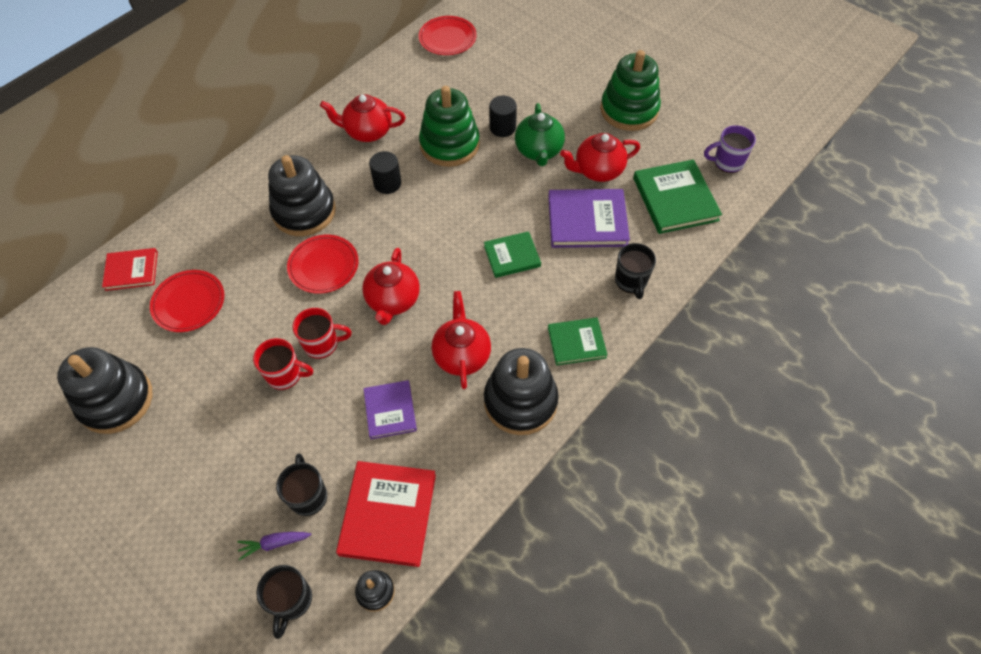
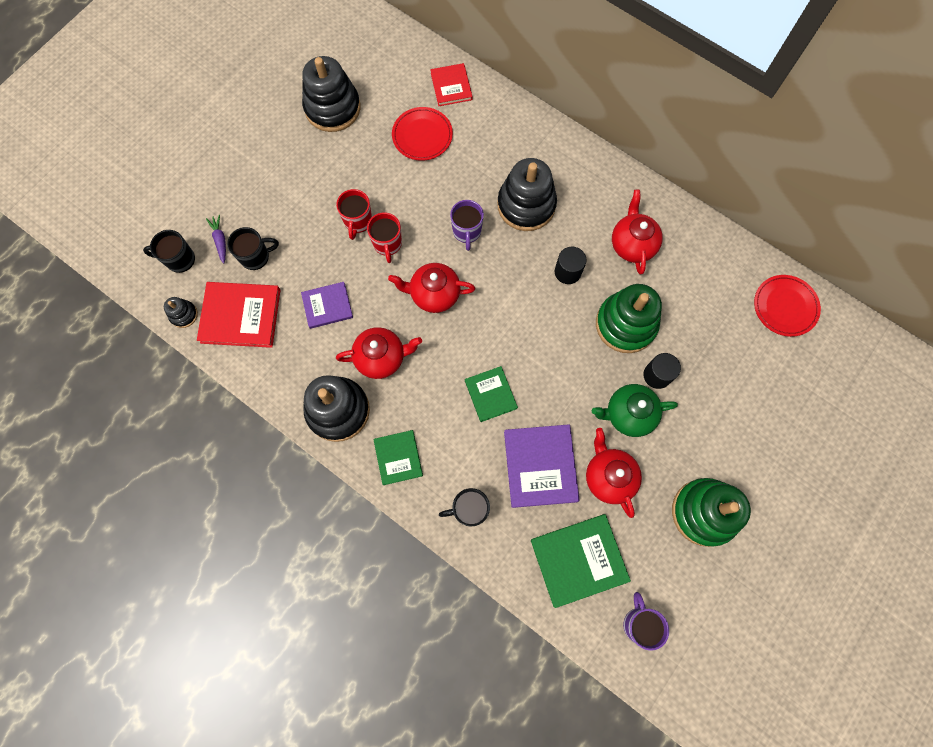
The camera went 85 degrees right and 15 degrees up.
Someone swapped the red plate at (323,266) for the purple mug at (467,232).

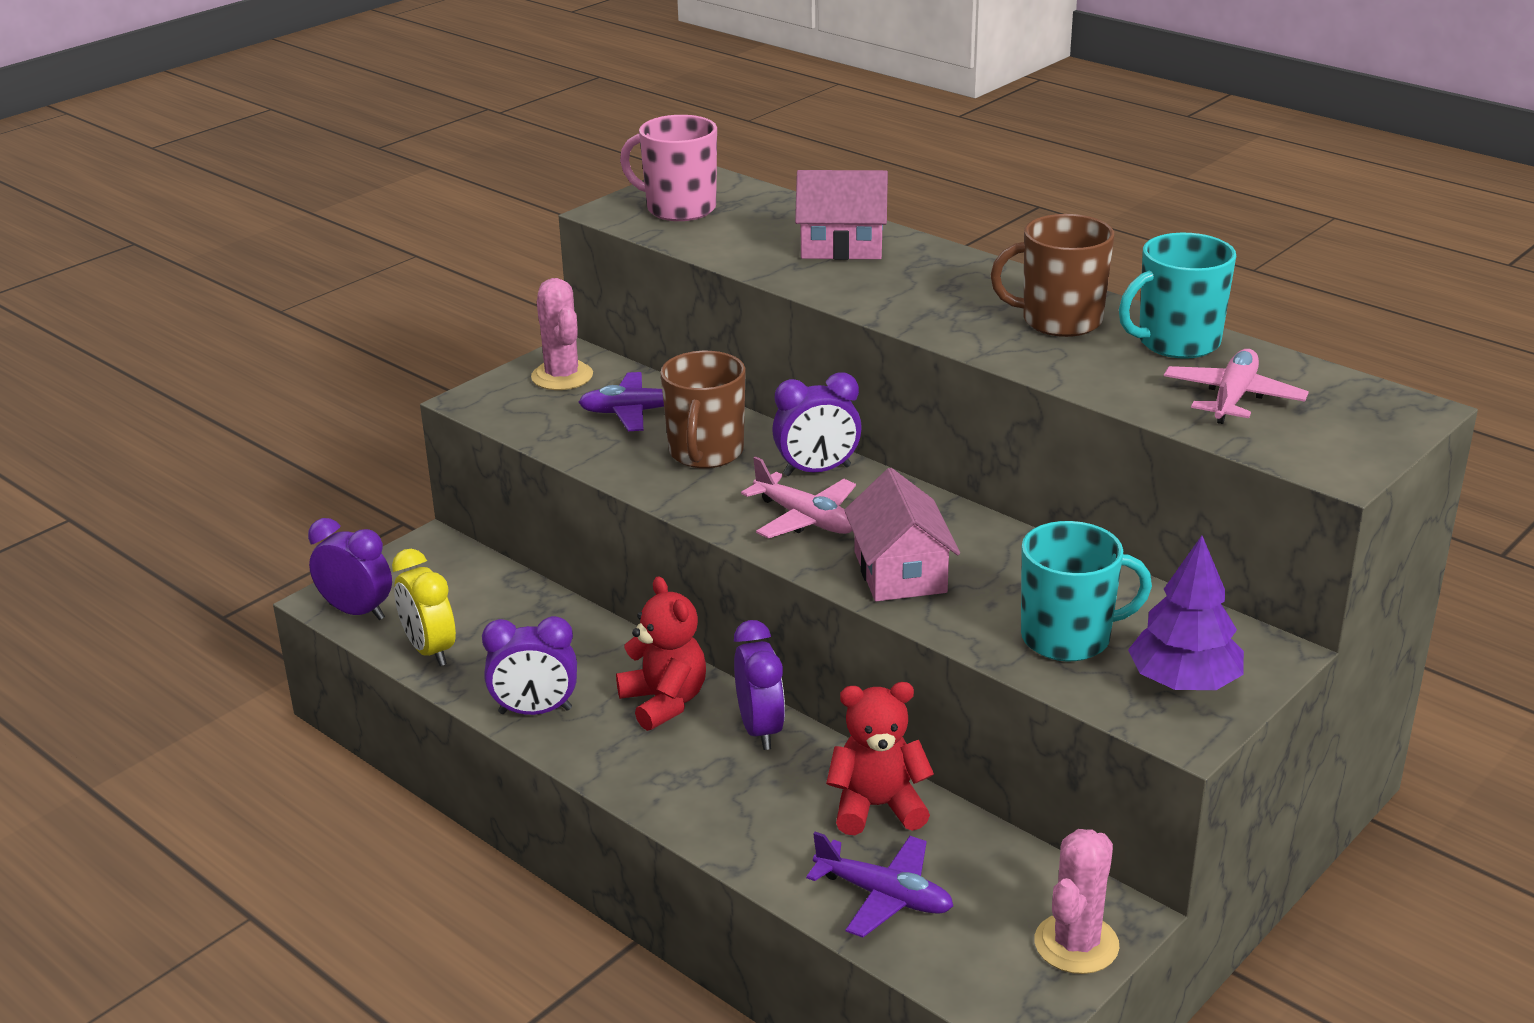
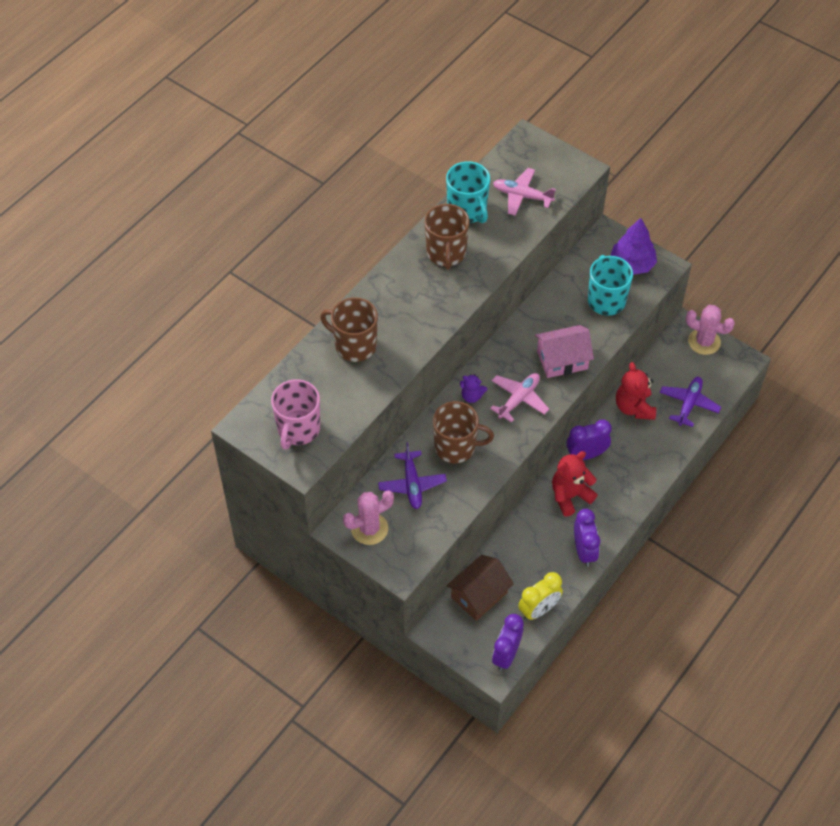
The camera went 95 degrees left and 25 degrees up.
Someone swapped the pink house at (842,246) for the brown mug at (354,345).
Someone put down the brown house at (479,595).
Someone swapped the purple clock at (817,471) for the purple teddy bear at (472,396).

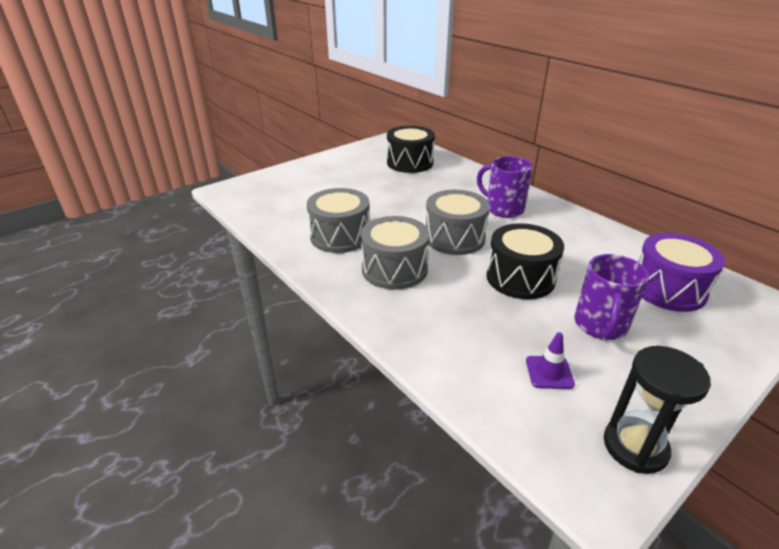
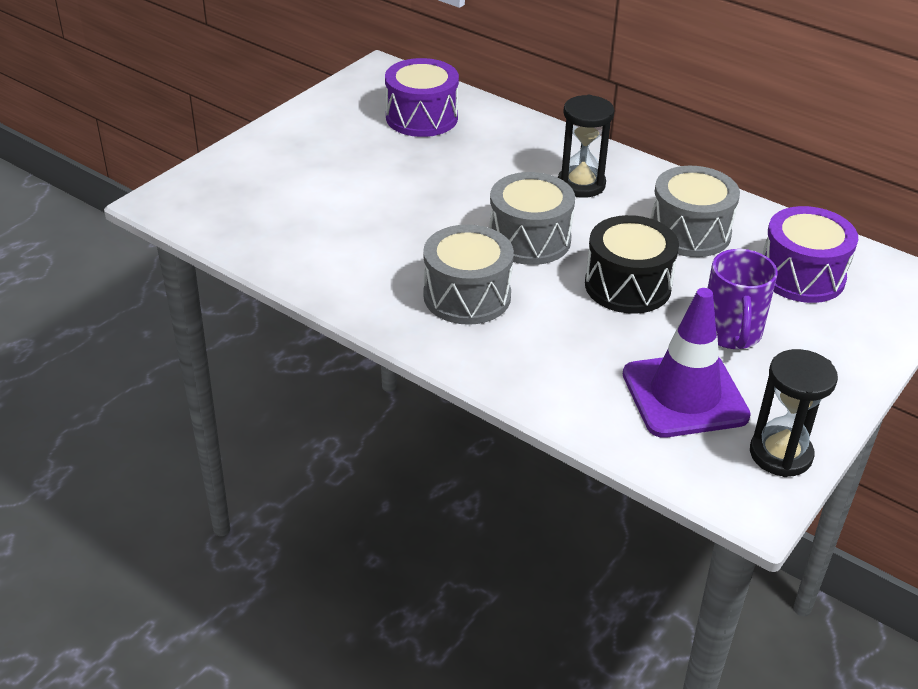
The camera went 15 degrees left and 5 degrees up.
Someone repainted the black drum at (410,163), which became the purple drum at (421,117).
Someone swapped the purple mug at (503,209) for the black hourglass at (581,184).
Someone scaled the purple traffic cone at (549,372) by 2.25.
Someone carried the grey drum from (340,236) to (689,232).

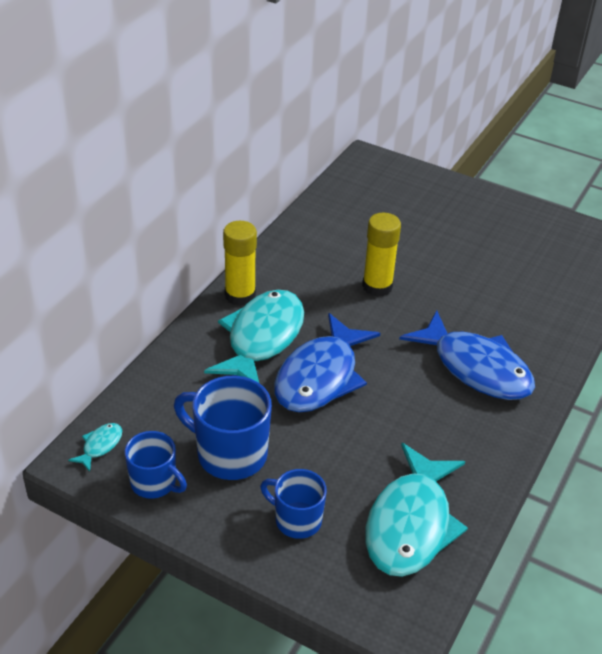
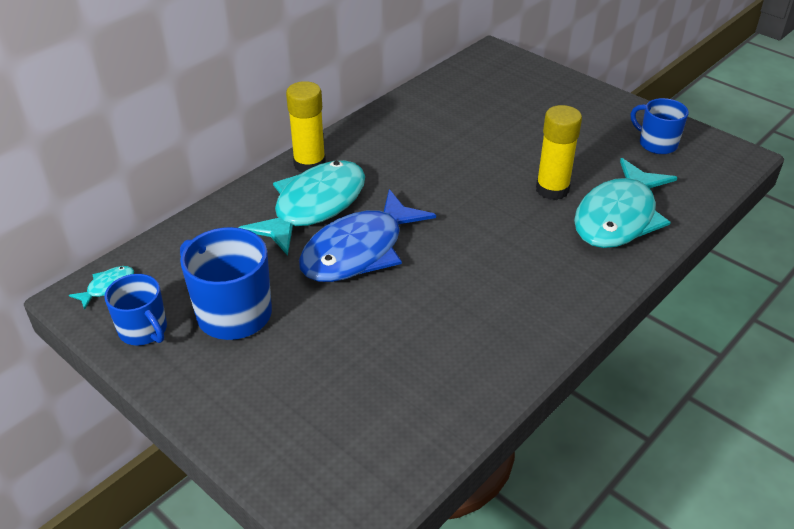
The camera went 15 degrees right and 0 degrees up.
Someone carried the yellow glue stick from (377,286) to (552,189).
Someone carried the turquoise fish from (410,524) to (618,217).
Someone carried the blue mug from (296,520) to (656,144).
Someone took away the blue fish at (476,368).

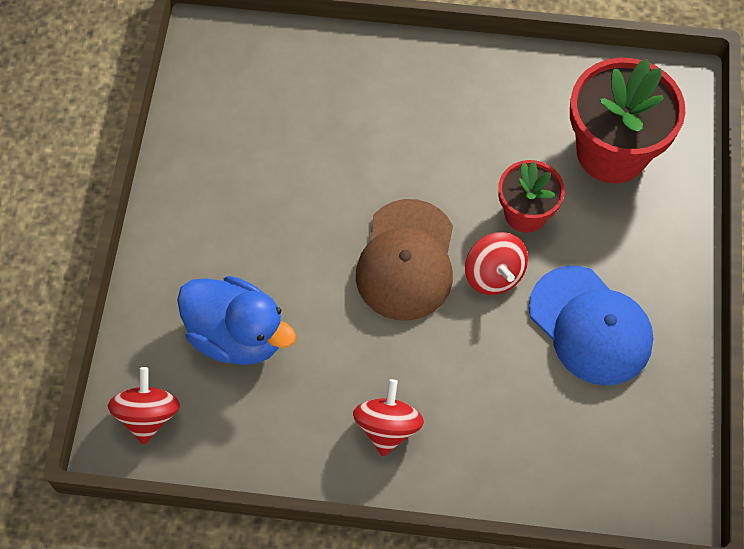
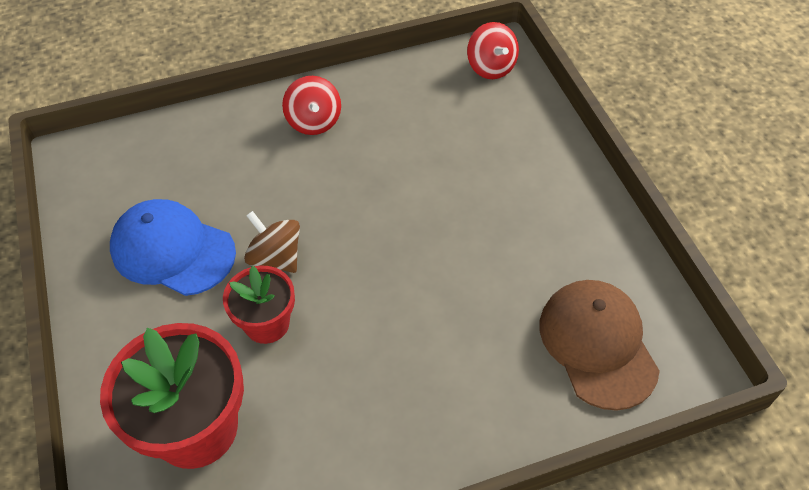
The camera went 155 degrees right and 10 degrees down.
Someone repainted the red spinning top at (493,275), which became the brown spinning top at (276,257).
Someone carried the brown cap from (406,260) to (597,344).
Someone took away the blue duck at (237,335).

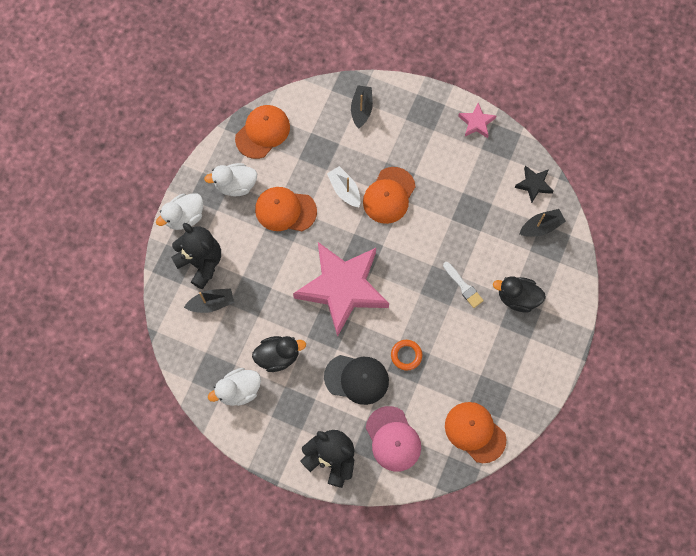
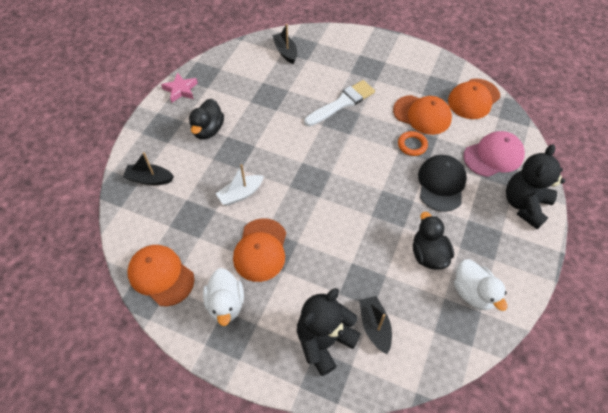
The camera went 90 degrees left and 15 degrees down.
Someone carried the black duck from (517,298) to (208,130).
Someone scaled the white brush at (463,286) by 1.64.
Someone carried the orange cap from (389,195) to (422,115).
Someone took away the white duck at (185,217).
Someone took away the pink star at (342,288).
Someone took away the black star at (533,185).

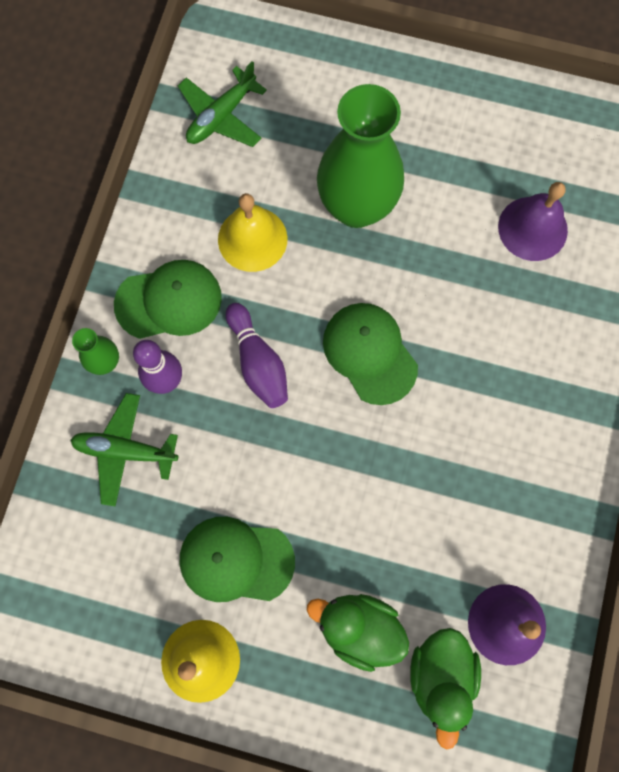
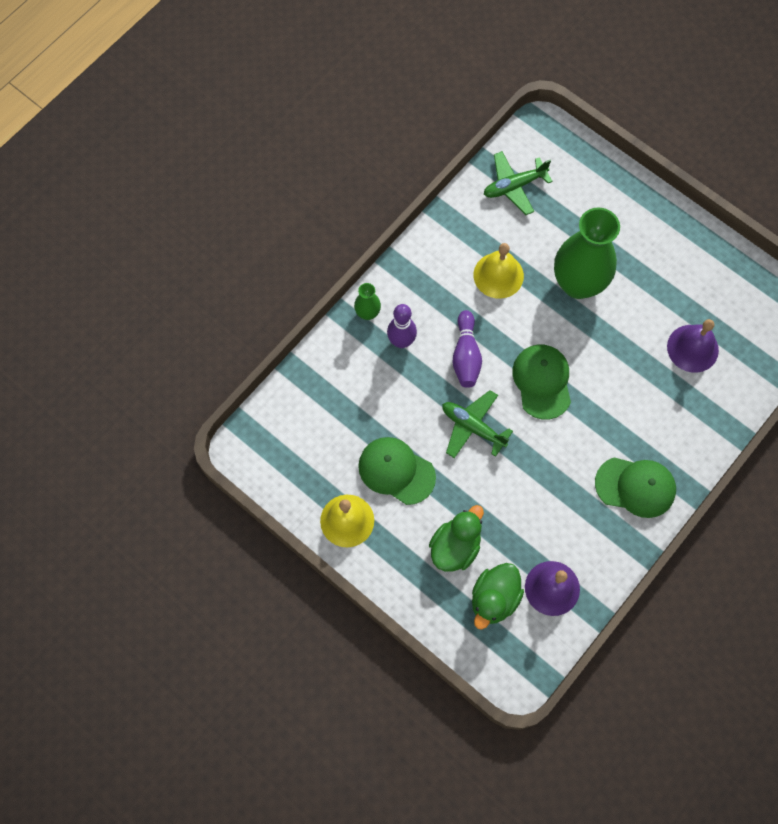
The camera went 25 degrees right and 5 degrees down.
Someone rotated the green duck at (359,628) by 75 degrees clockwise.
Someone carried the green plane from (125,451) to (472,427).
Someone carried the green cap from (169,301) to (635,487).

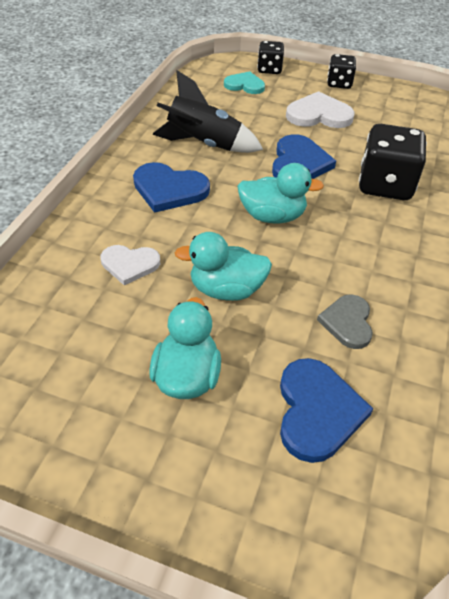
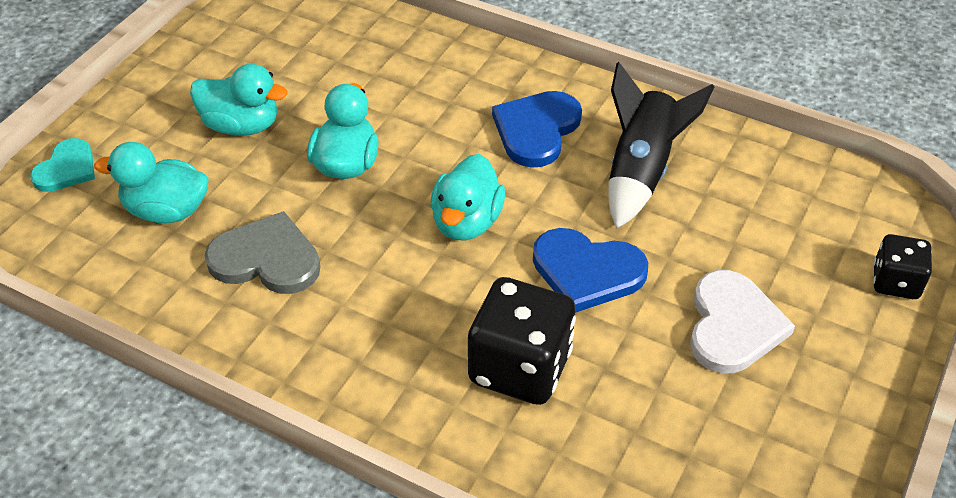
The camera went 100 degrees right and 0 degrees up.
Someone carried the turquoise heart from (245,85) to (66,169).
Someone swapped the blue heart at (317,411) for the turquoise duck at (166,211).
Someone scaled the grey heart at (347,322) by 1.51.
Someone took away the white heart at (130,264).
Someone took away the black dice at (339,83).

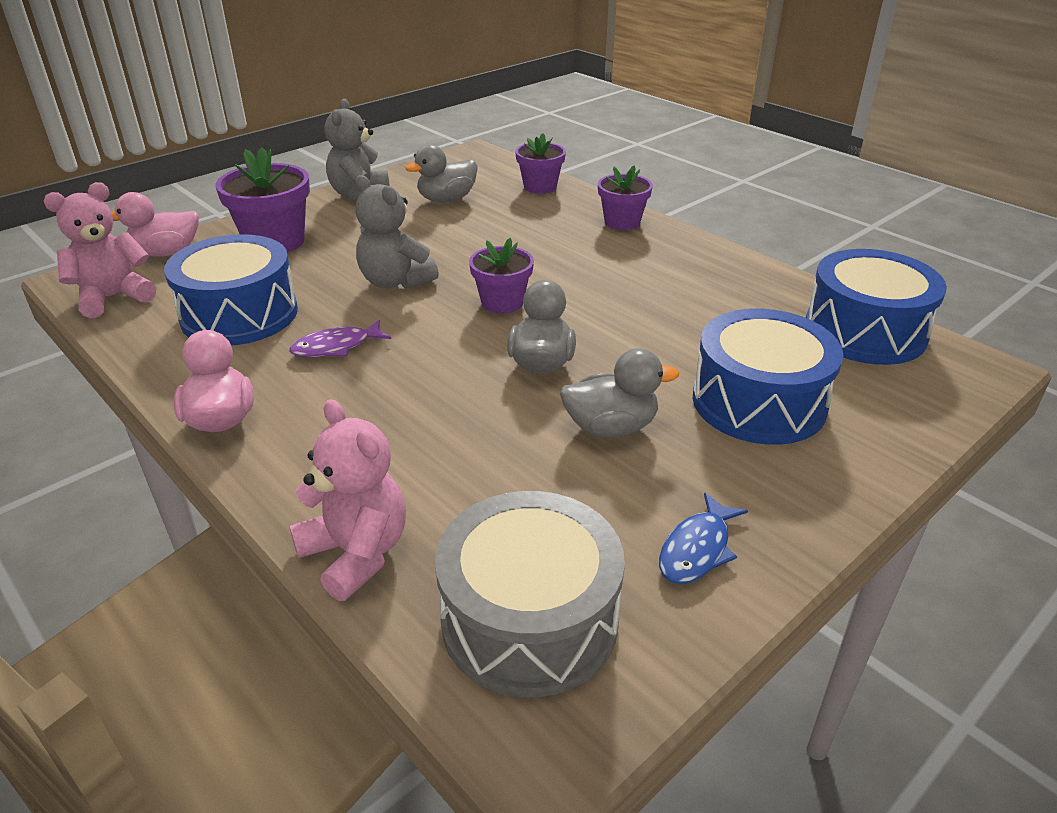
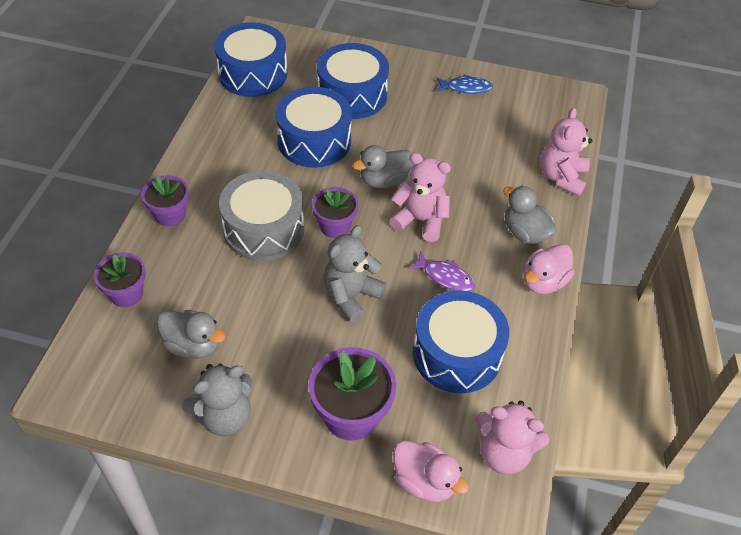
The camera went 125 degrees left and 15 degrees up.
Someone carried the grey drum from (529,619) to (264,229).
Someone put down the blue drum at (314,141).
Someone rotated the grey teddy bear at (395,281) by 150 degrees counterclockwise.
Someone put down the pink teddy bear at (420,220).
Someone carried the grey duck from (611,427) to (525,233).

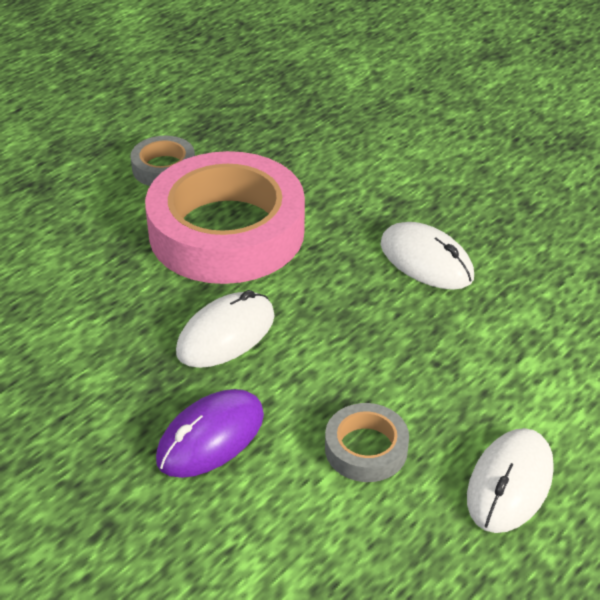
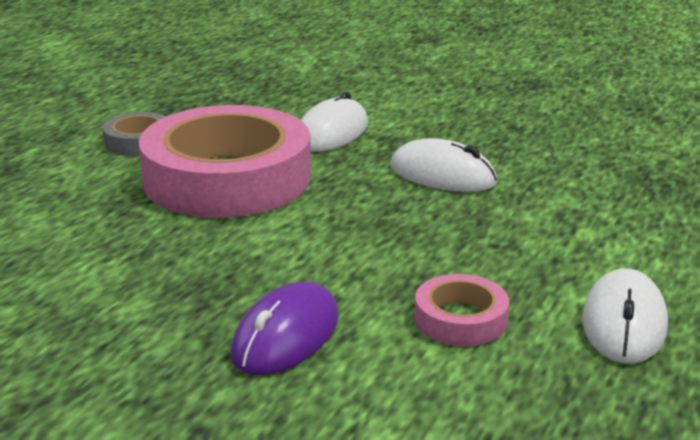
The camera went 15 degrees left and 15 degrees down.
Someone carried the white mouse from (226,334) to (331,133).
Someone repainted the grey tape at (366,449), which became the pink tape at (460,319).

